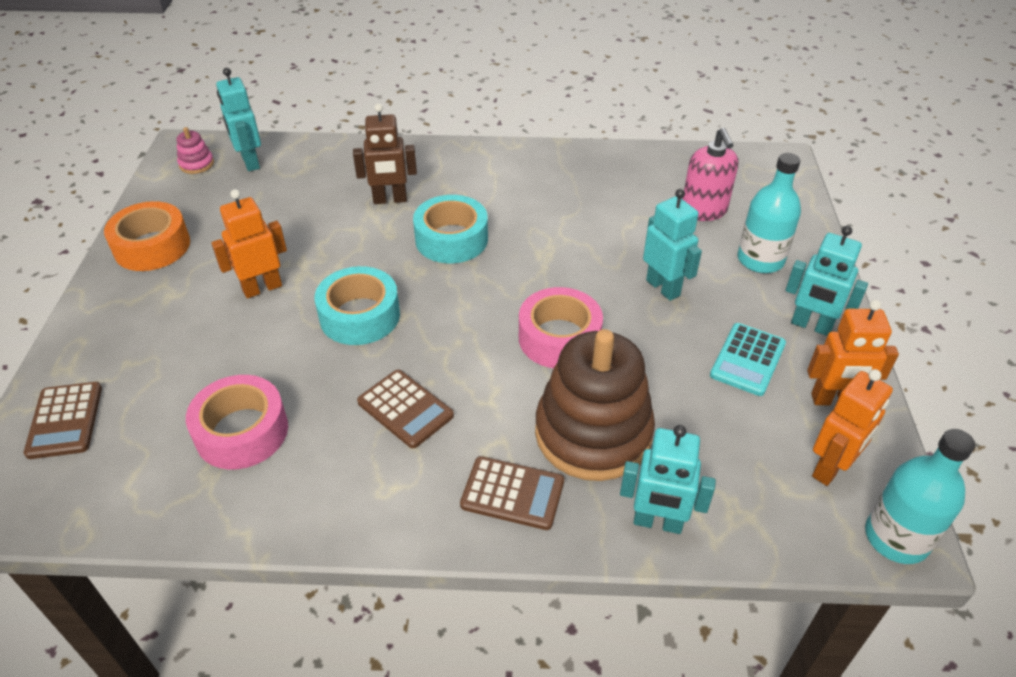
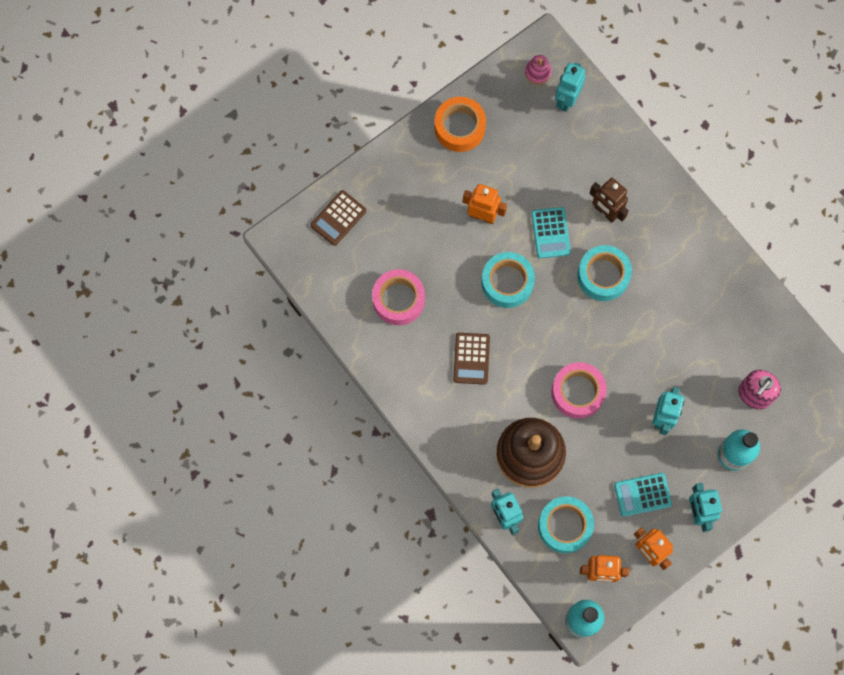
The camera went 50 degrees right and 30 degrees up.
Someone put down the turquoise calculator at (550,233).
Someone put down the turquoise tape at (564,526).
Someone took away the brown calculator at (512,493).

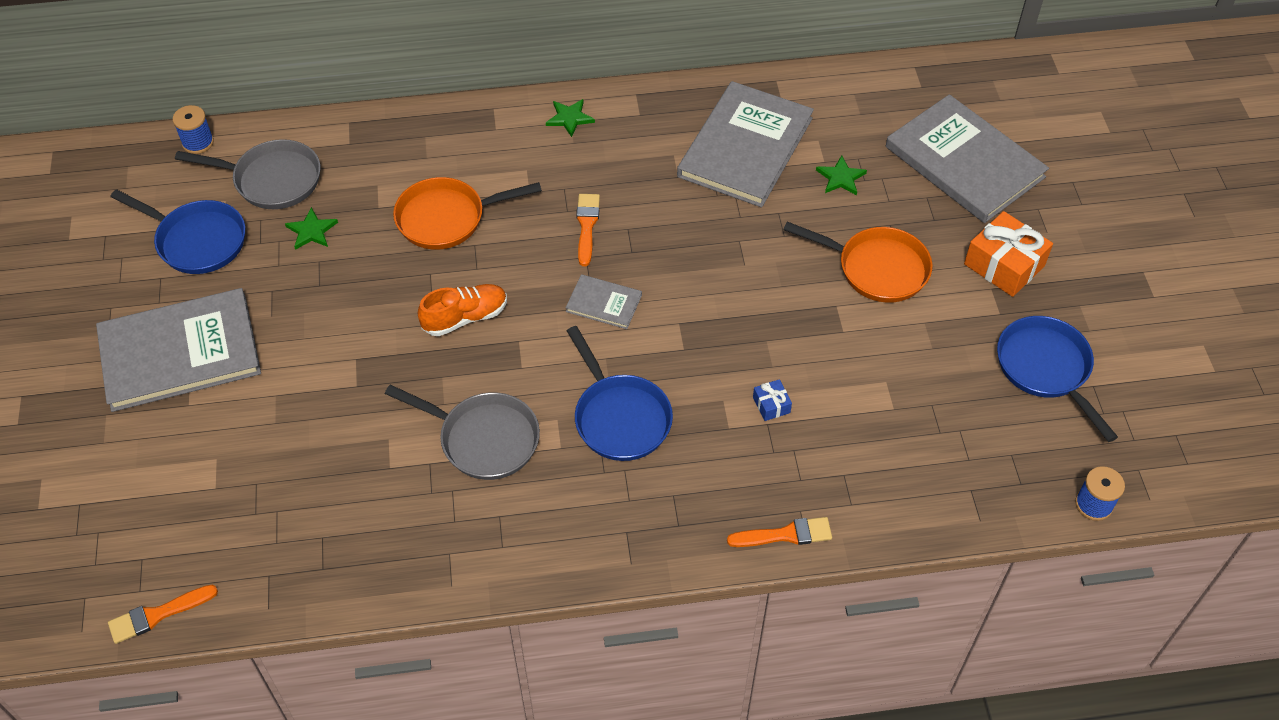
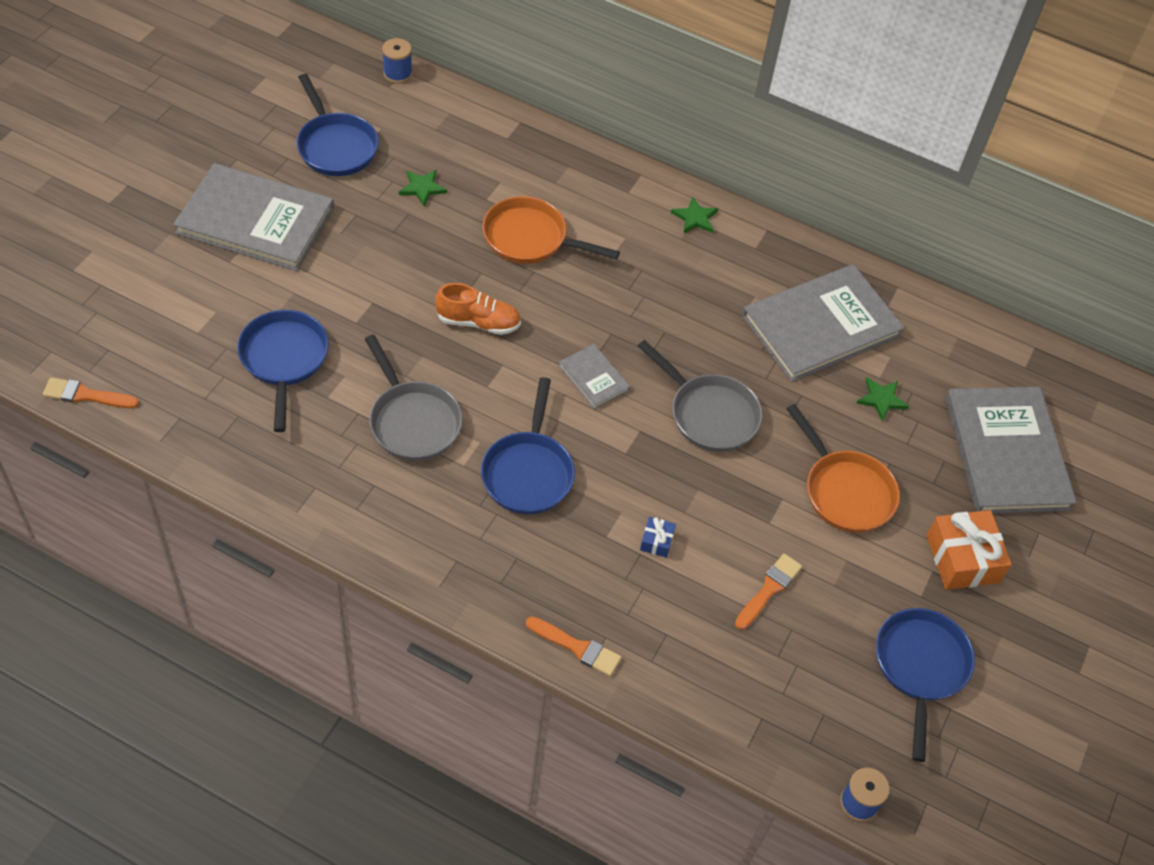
The camera went 30 degrees right and 0 degrees up.
Someone put down the blue pan at (284,360).
Someone carried the grey pan from (272,180) to (709,414).
Someone carried the orange brush from (587,226) to (769,589).

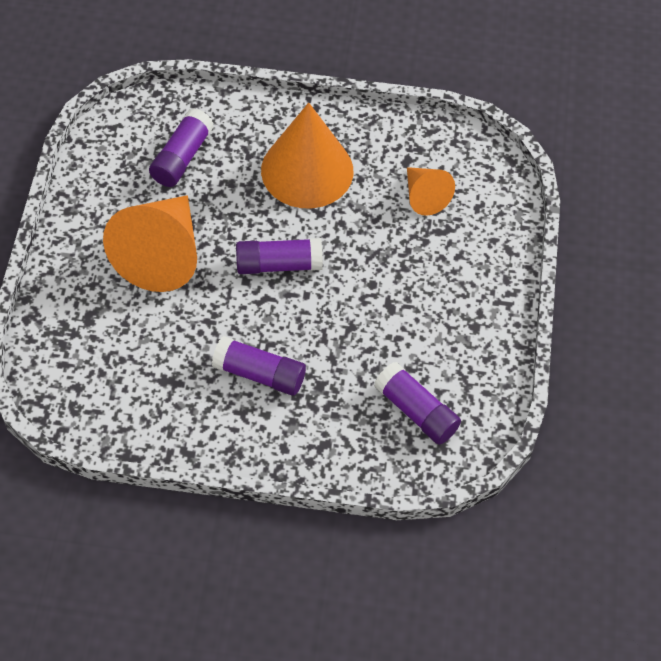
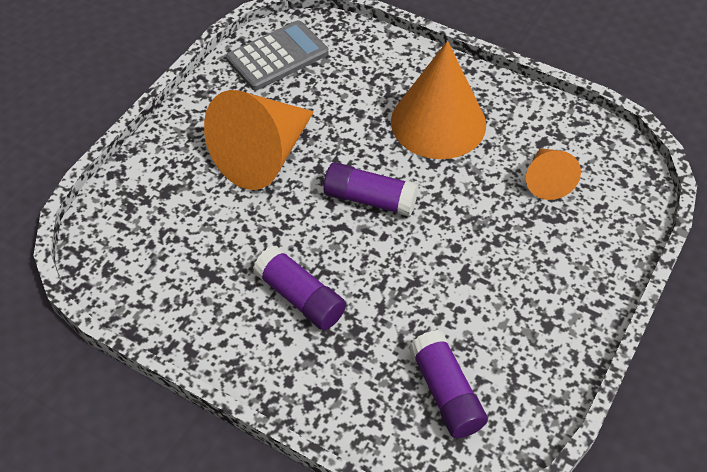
The camera went 25 degrees right and 5 degrees down.
Someone put down the grey calculator at (277,56).
Someone took away the purple glue stick at (182,157).

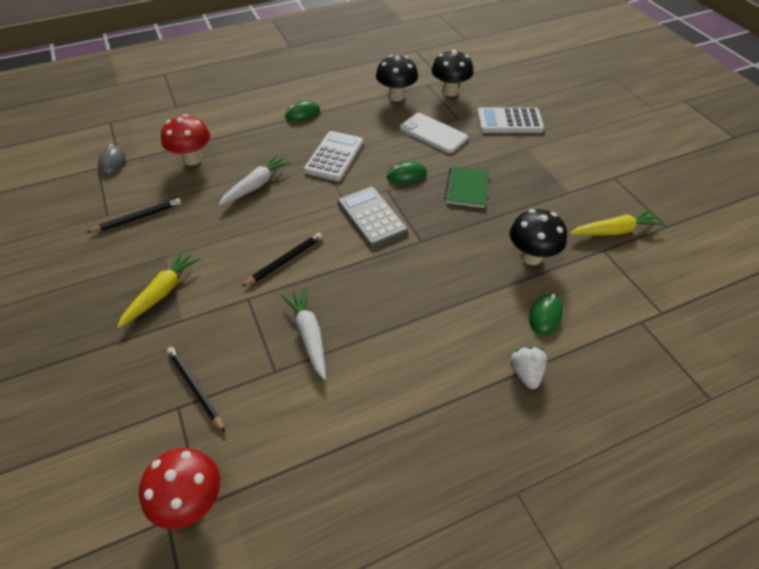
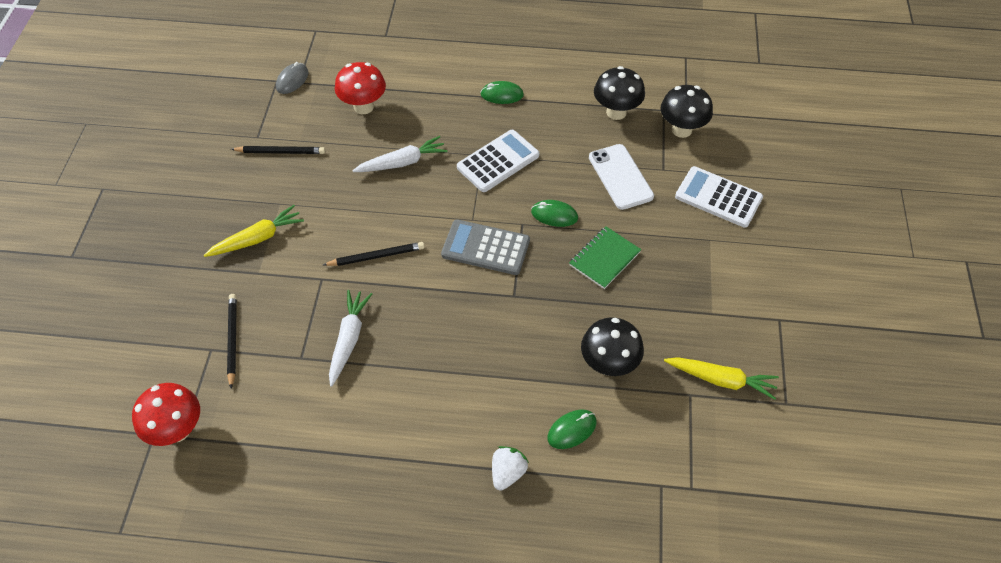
The camera went 30 degrees right and 5 degrees up.
Someone rotated the grey calculator at (372,217) by 75 degrees counterclockwise.

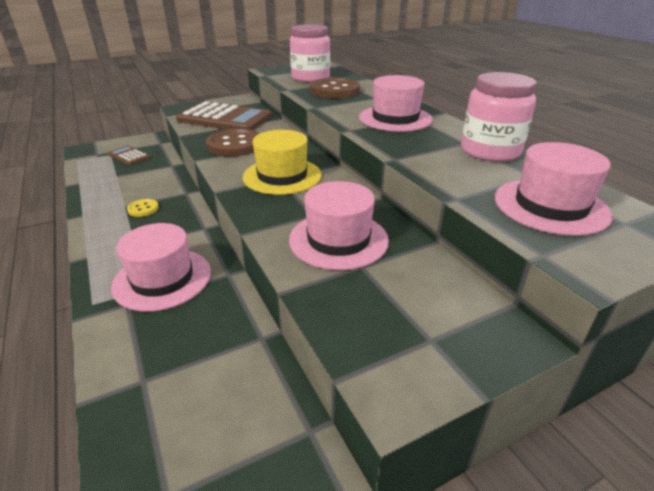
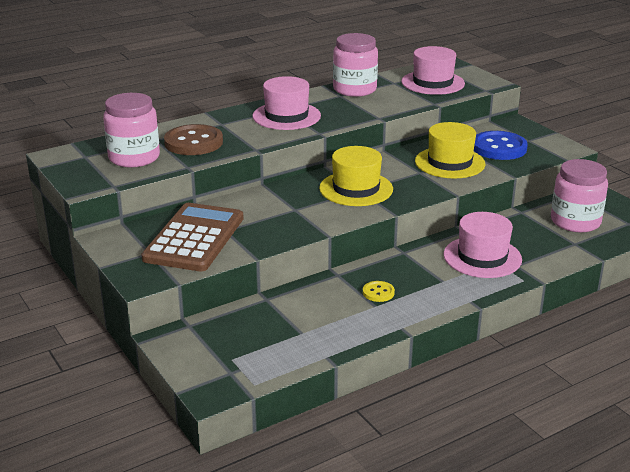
The camera went 95 degrees left and 5 degrees down.
Someone repainted the pink hat at (338,240), which became the yellow hat at (449,163).
Someone put down the blue button at (499,148).
Someone put down the pink jar at (575,221).
Someone took away the brown calculator at (129,156).
Someone took away the brown button at (235,145).

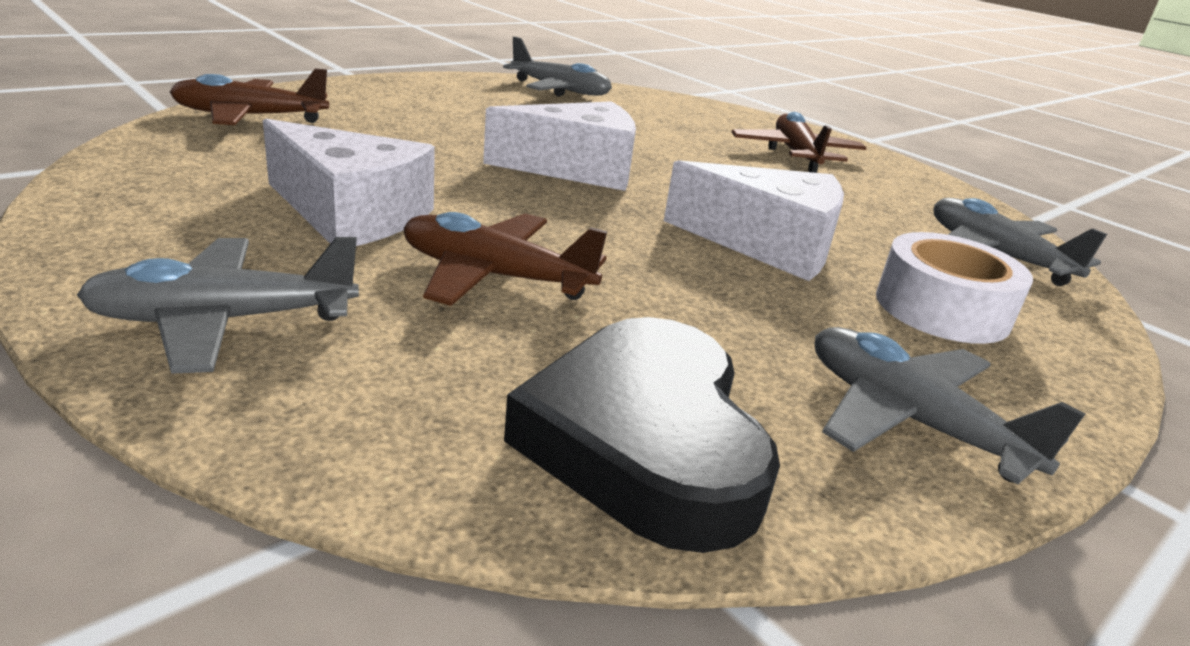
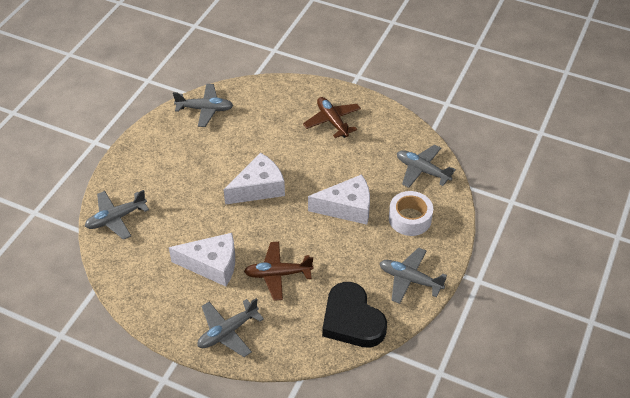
The camera went 20 degrees left and 20 degrees up.
Someone repainted the brown plane at (250,117), which became the grey plane at (116,218).

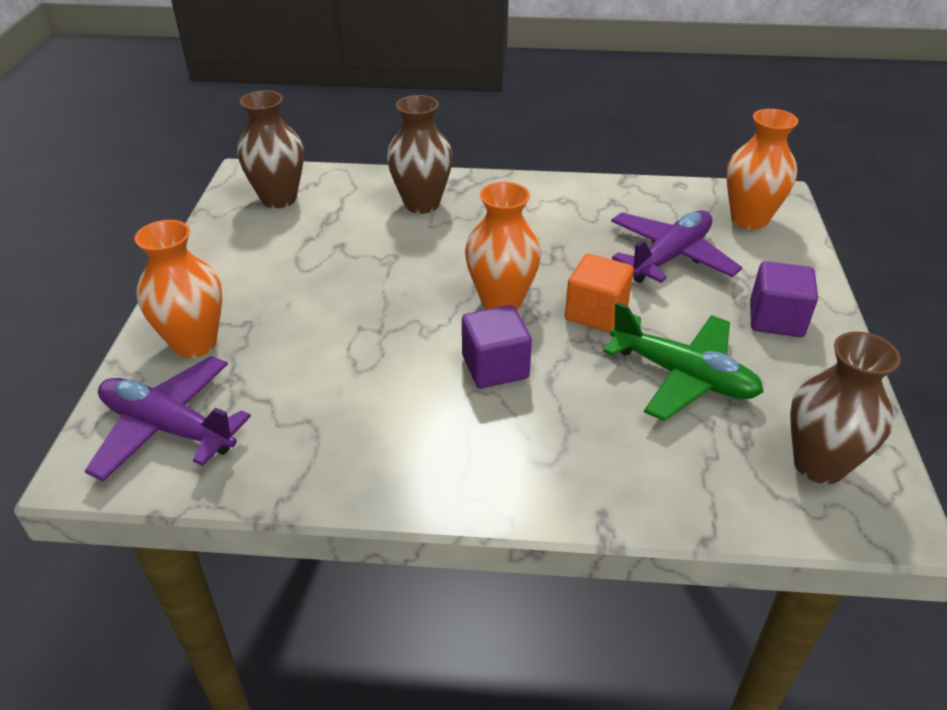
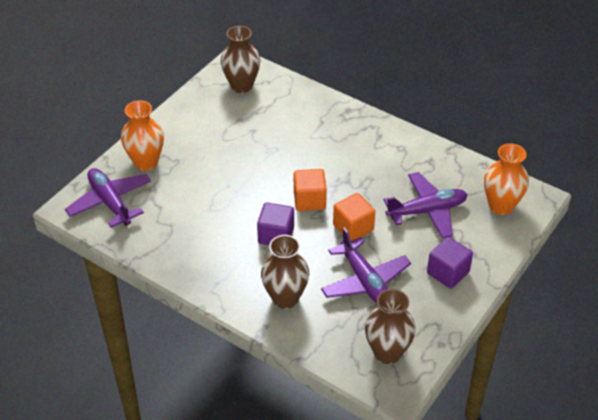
The camera went 30 degrees right and 5 degrees up.
Someone carried the brown vase from (422,204) to (285,298).
Someone swapped the orange vase at (501,301) for the orange cube at (309,200).
Someone repainted the green plane at (683,376), which became the purple plane at (365,281).

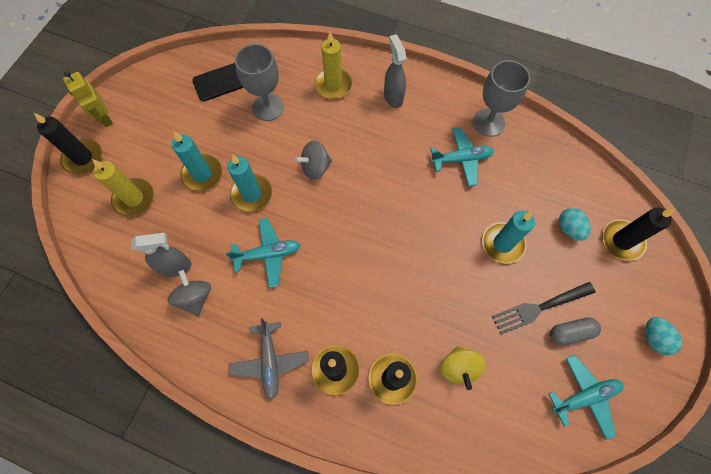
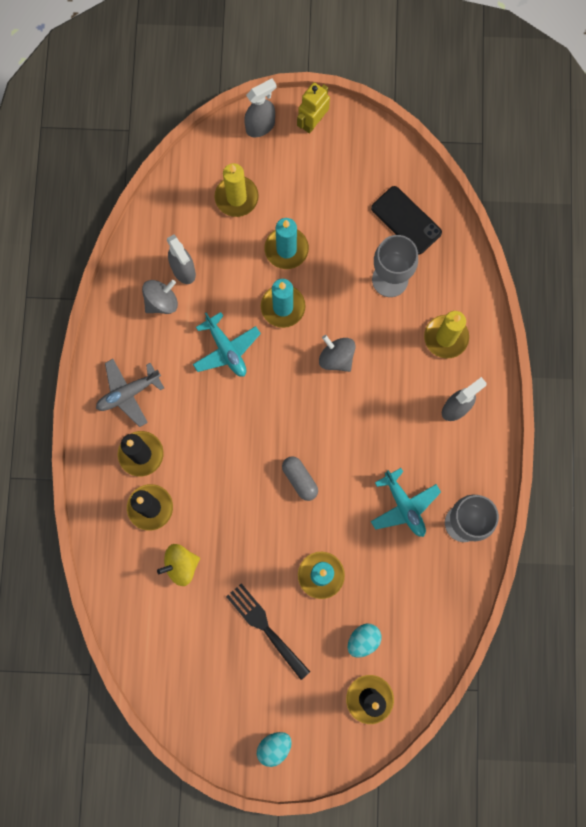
The camera went 70 degrees right and 10 degrees up.
Someone swapped the black candle at (83,158) for the grey spray bottle at (260,126).
Someone carried the grey capsule from (570,332) to (300,479).
Someone took away the turquoise plane at (584,396).

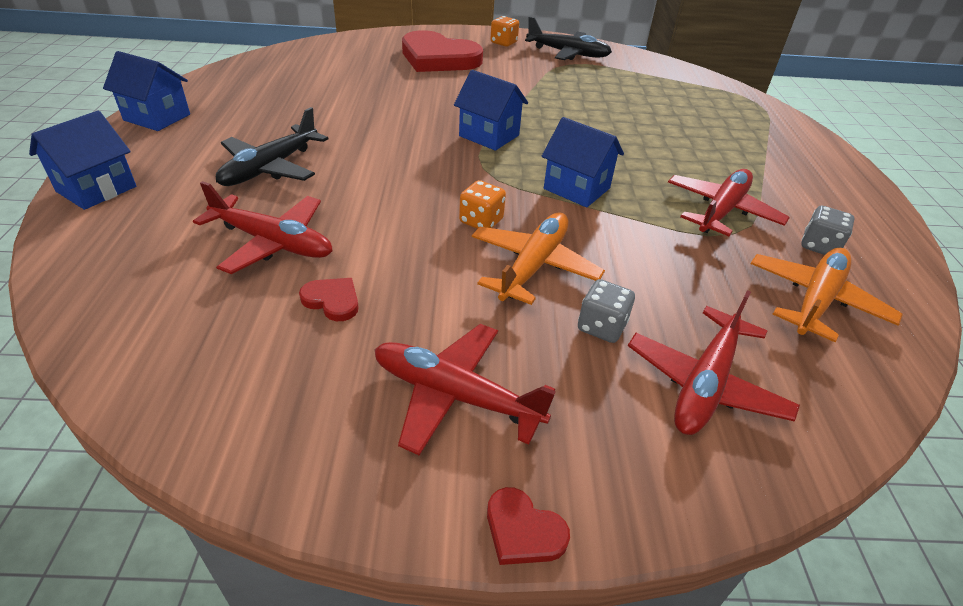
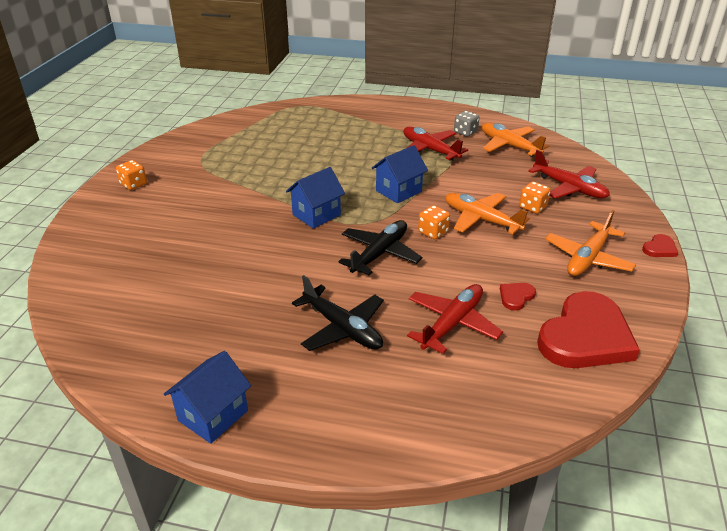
The camera went 75 degrees left and 5 degrees down.
Someone carried the black plane from (567,53) to (379,254).
Someone repainted the grey dice at (601,326), which became the orange dice at (533,207).
Someone carried the red heart from (438,58) to (585,337).
Someone repainted the red plane at (455,396), which became the orange plane at (588,258).
Someone took away the blue house at (96,189).

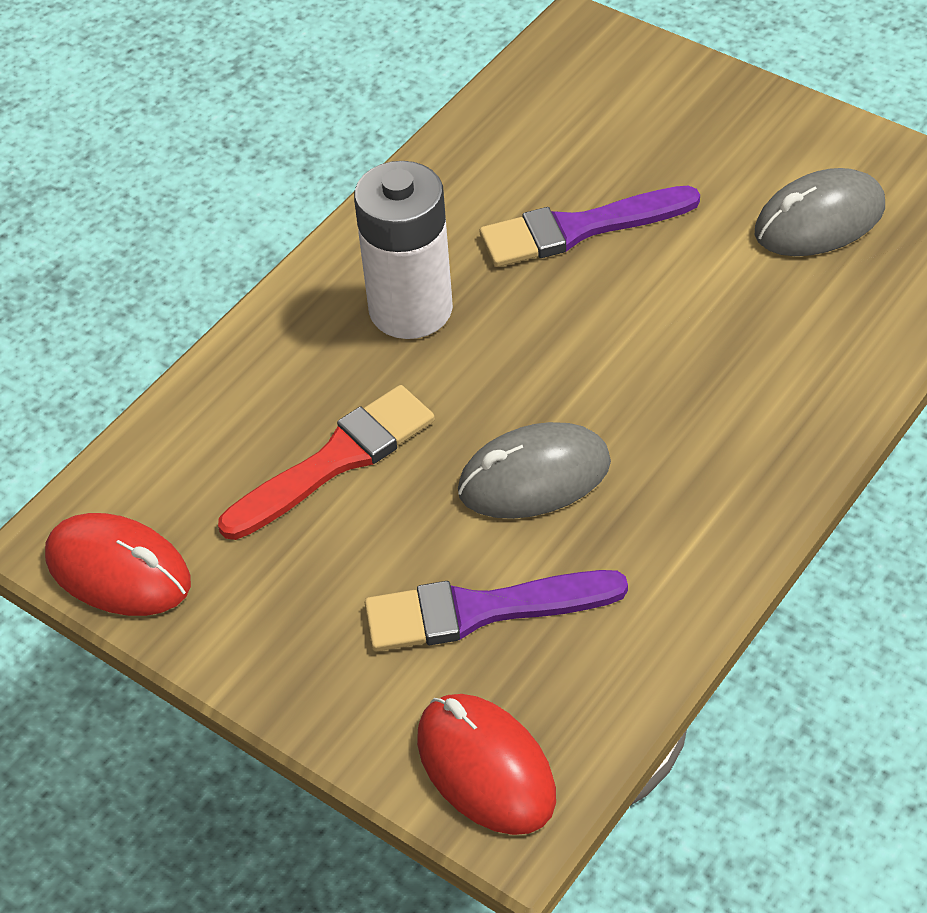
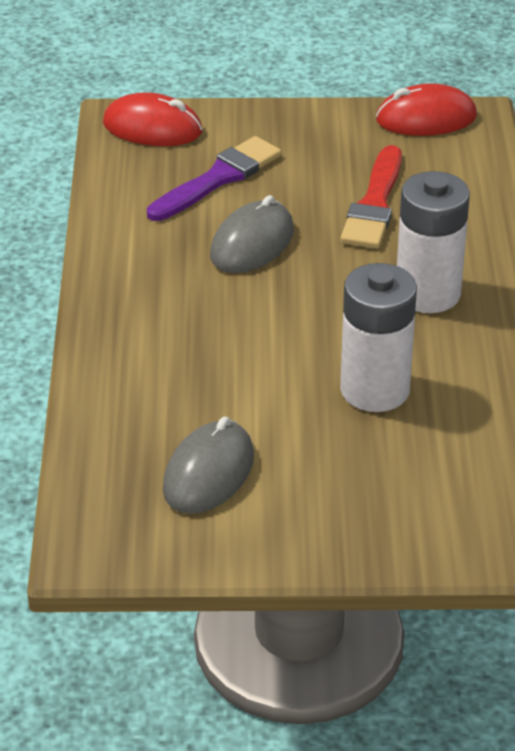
The camera went 140 degrees right and 10 degrees down.
Someone swapped the purple brush at (579,229) for the white battery at (375,390).

